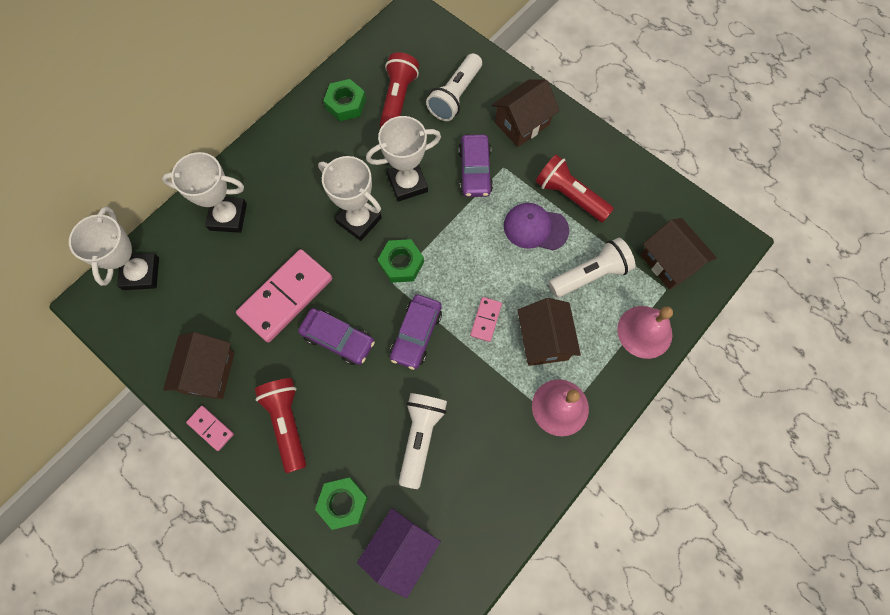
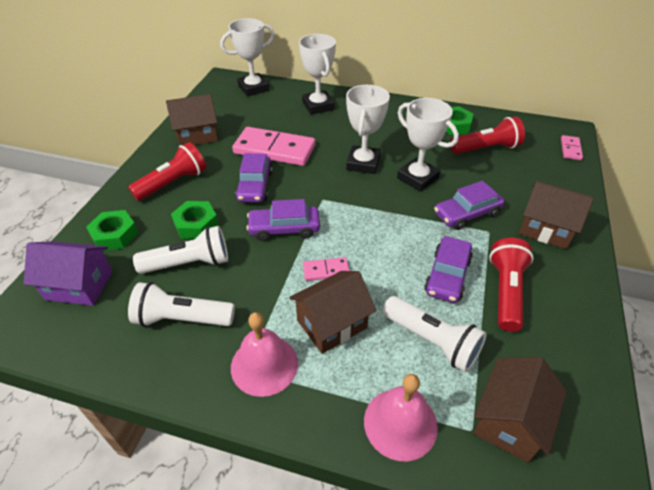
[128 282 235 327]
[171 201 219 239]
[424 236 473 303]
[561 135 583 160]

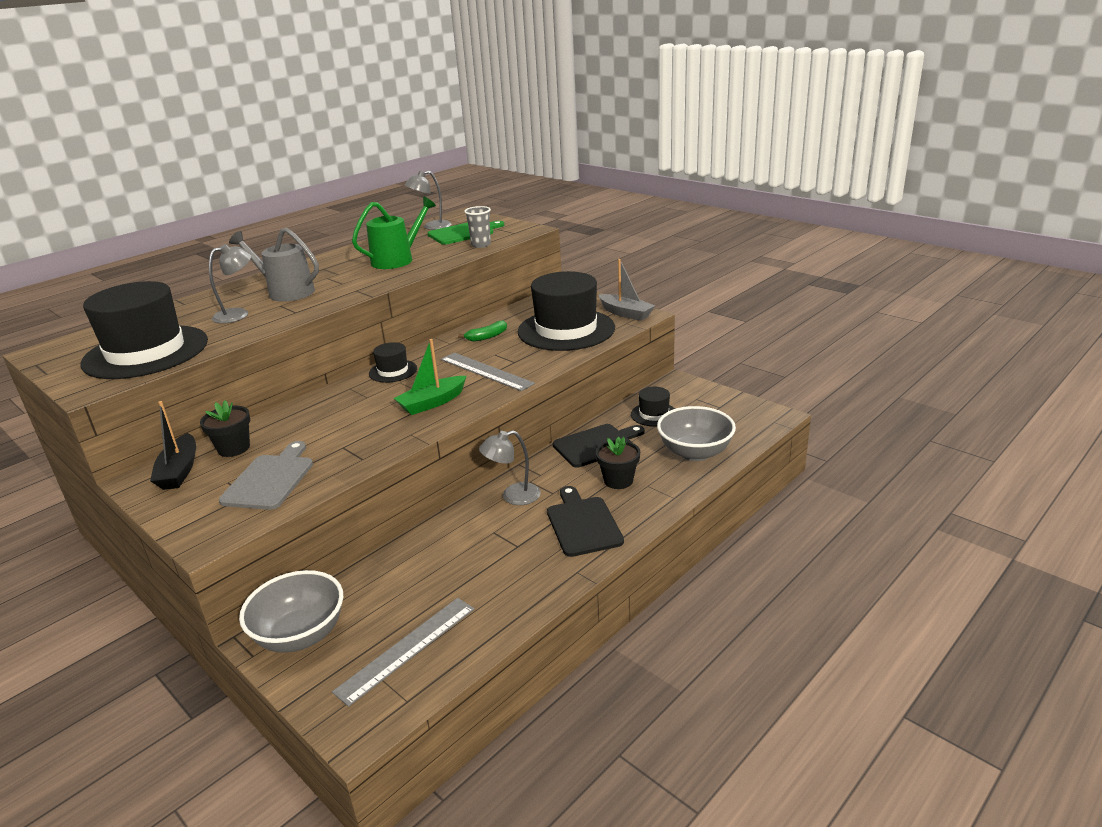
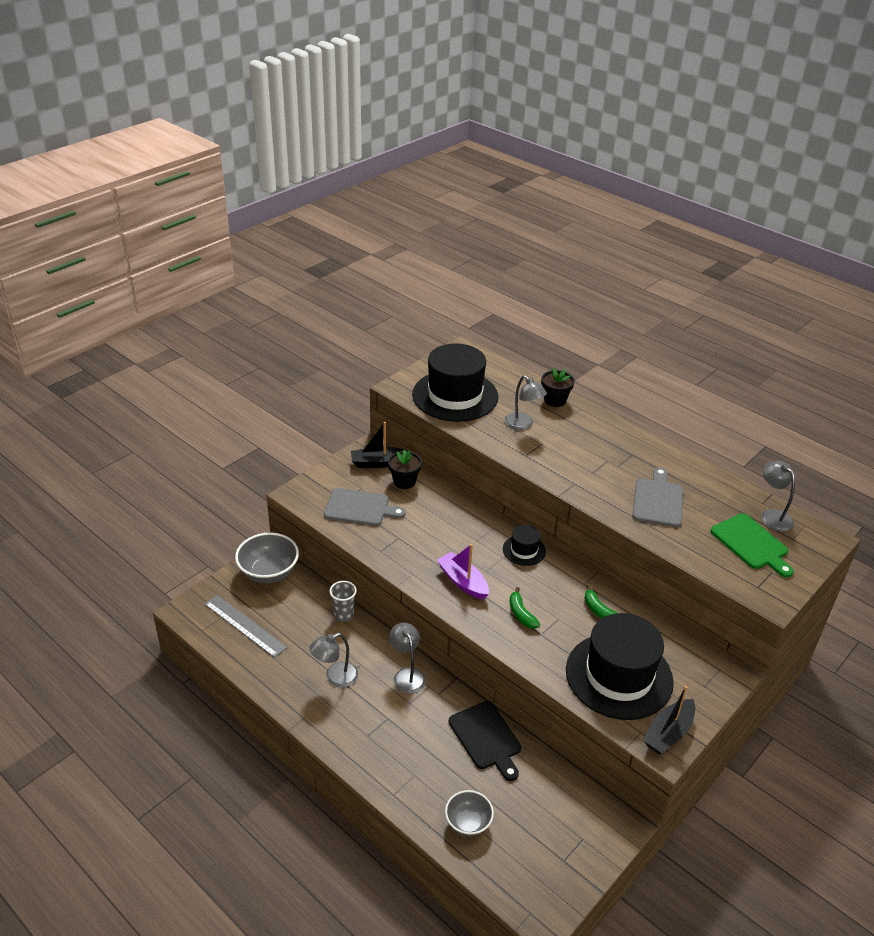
[310 633 358 688]
[330 581 357 622]
[437 544 489 600]
[445 790 494 836]
[510 587 540 629]
[541 368 575 407]
[633 468 683 527]
[643 686 695 755]
[229 228 319 302] (first image)
[547 486 624 557] (first image)
[631 387 675 427] (first image)

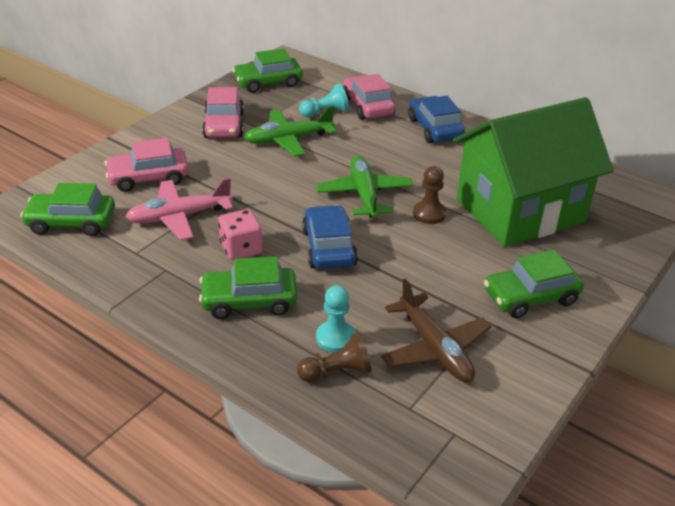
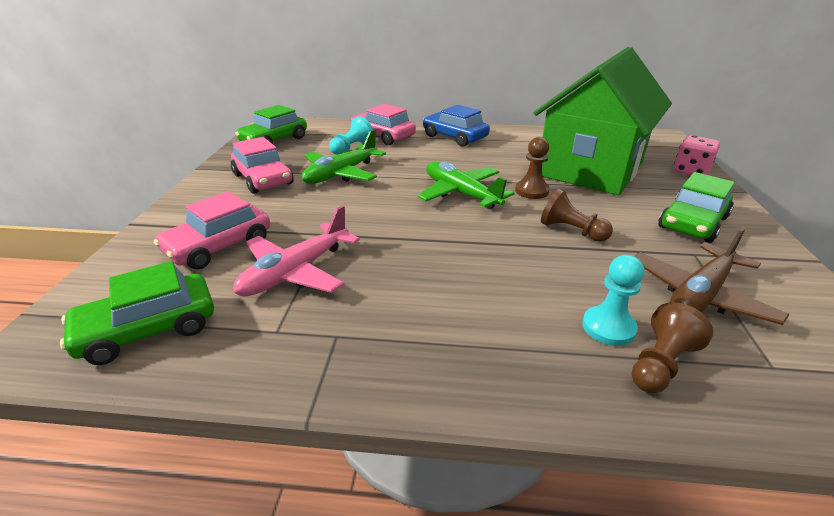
[541 189 613 242]
[634 227 790 325]
[674 135 720 175]
[199 256 297 319] (first image)
[302 205 358 269] (first image)

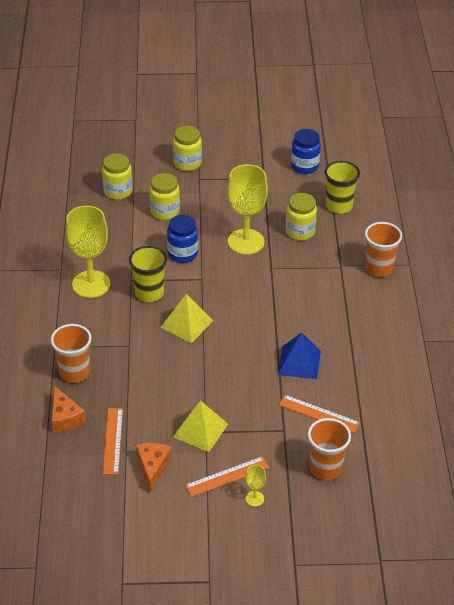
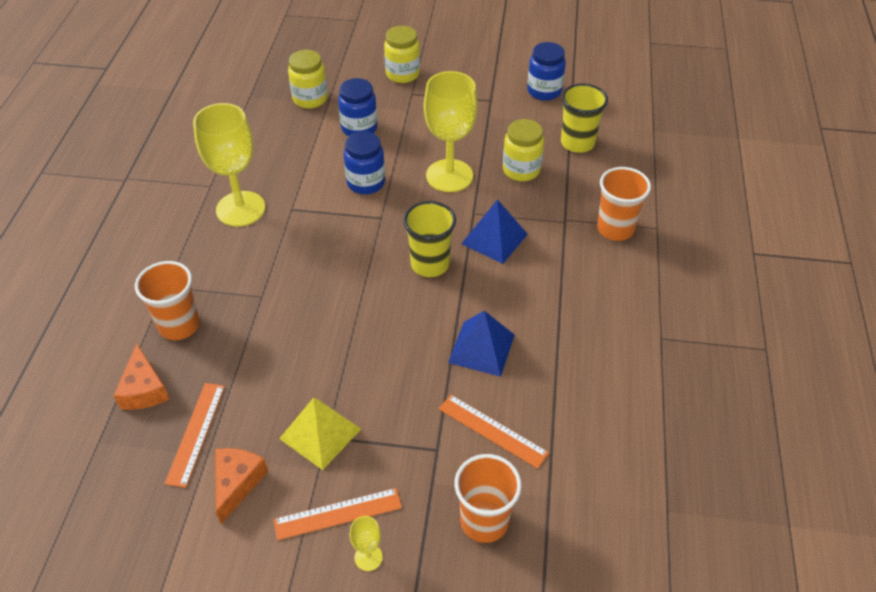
[338 78 377 136]
[403 201 456 277]
[461 199 528 264]
[160 294 213 343] (first image)

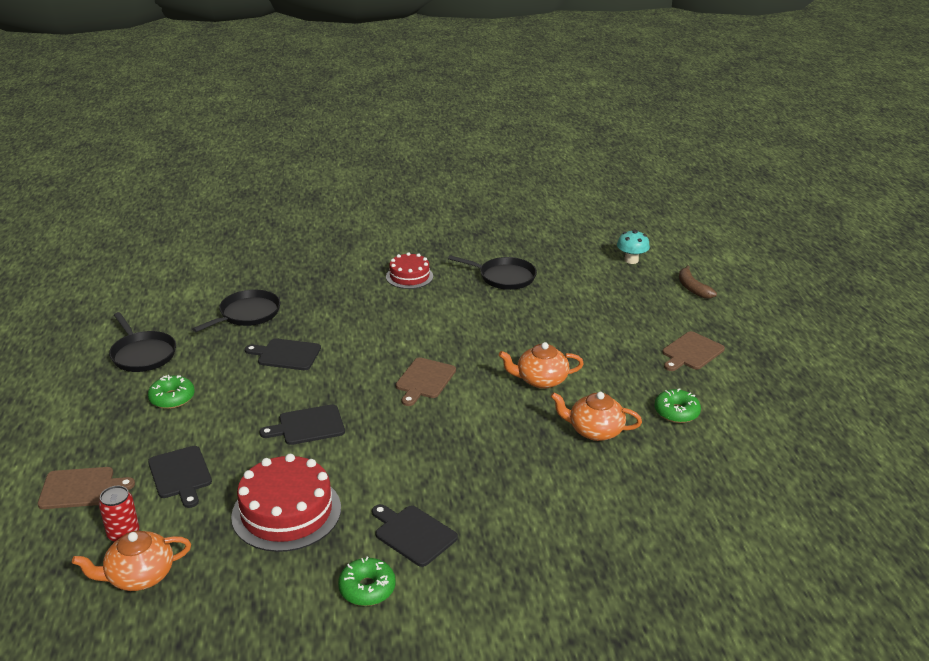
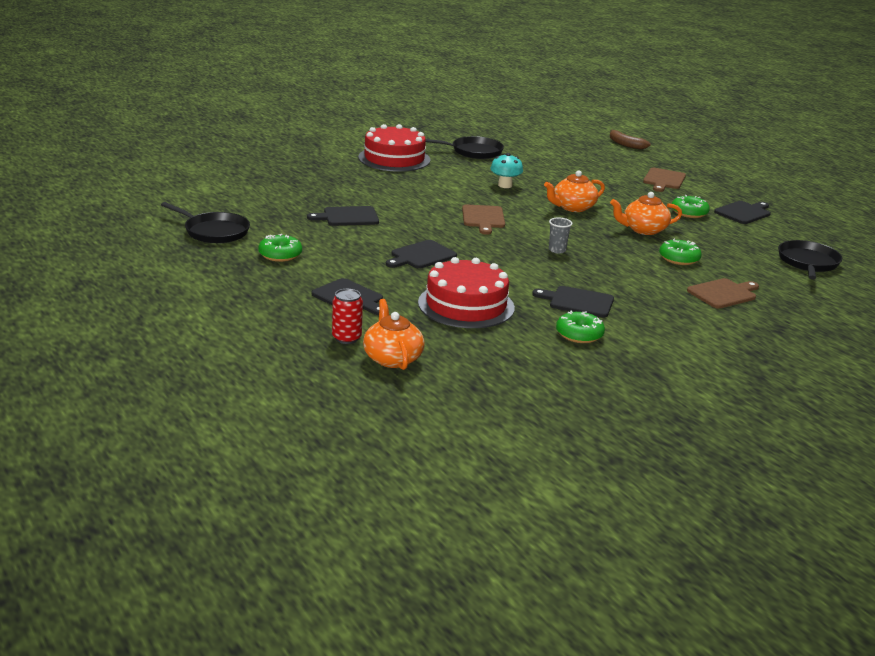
[358 124 431 172]
[363 299 425 370]
[490 153 523 188]
[549 217 572 254]
[659 239 702 265]
[687 278 759 309]
[714 201 771 224]
[778 240 842 280]

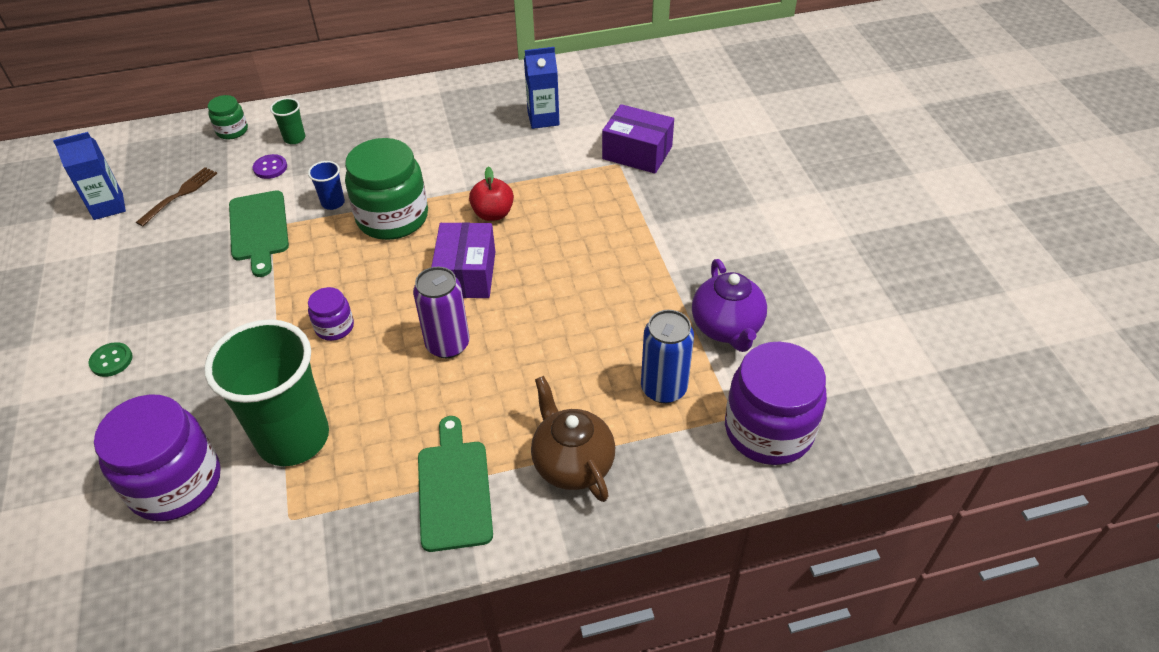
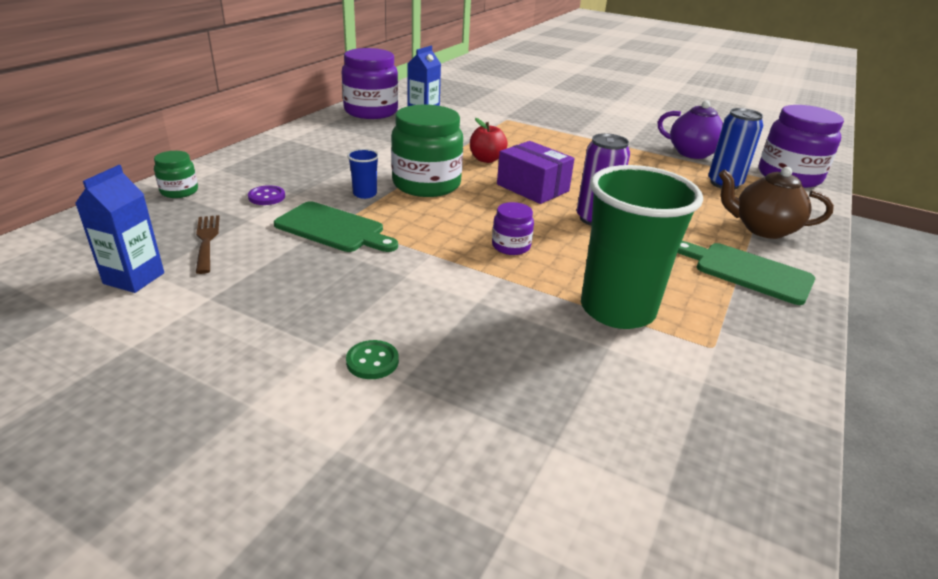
[342 48 398 119]
[270 98 305 144] (first image)
[602 104 674 174] (first image)

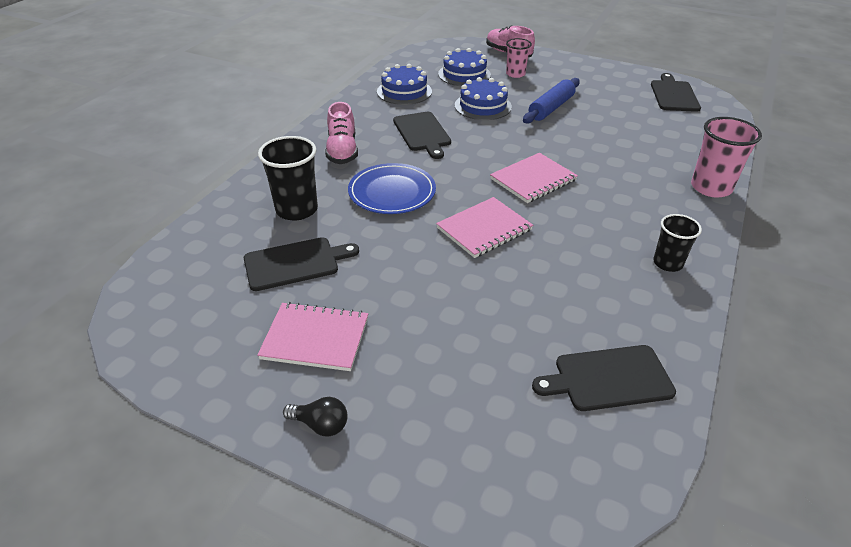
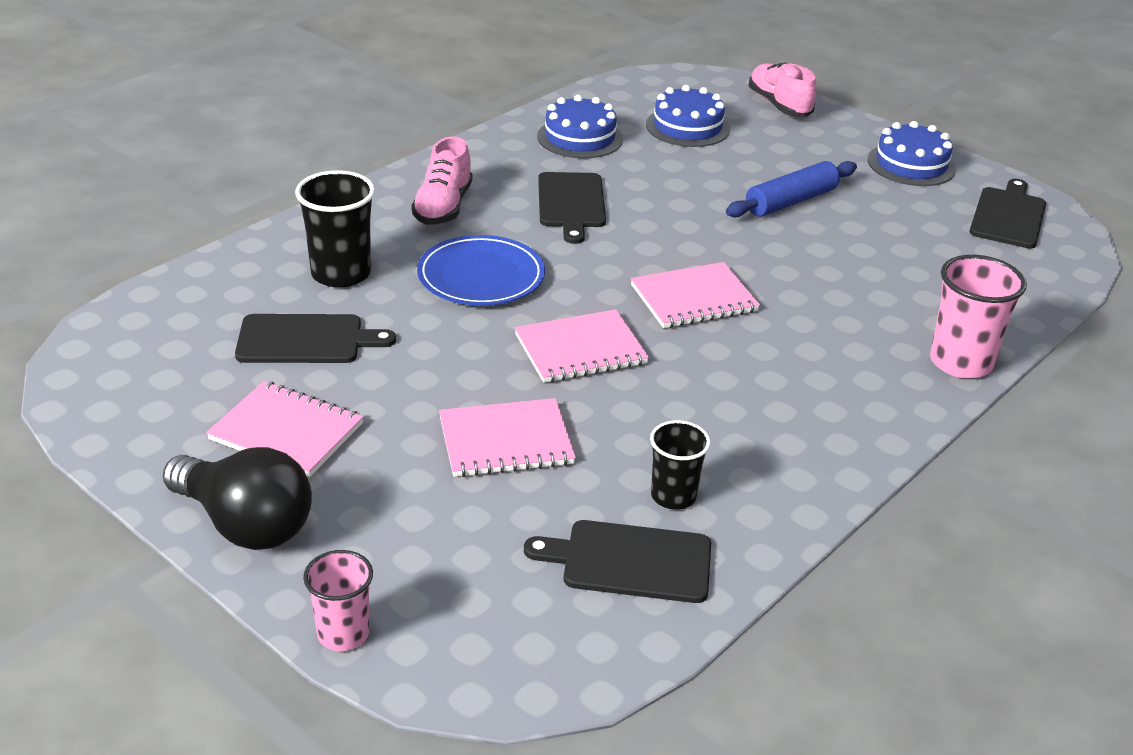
[163 447 312 550]
[303 550 373 651]
[439 398 576 477]
[650 420 711 510]
[868 121 956 186]

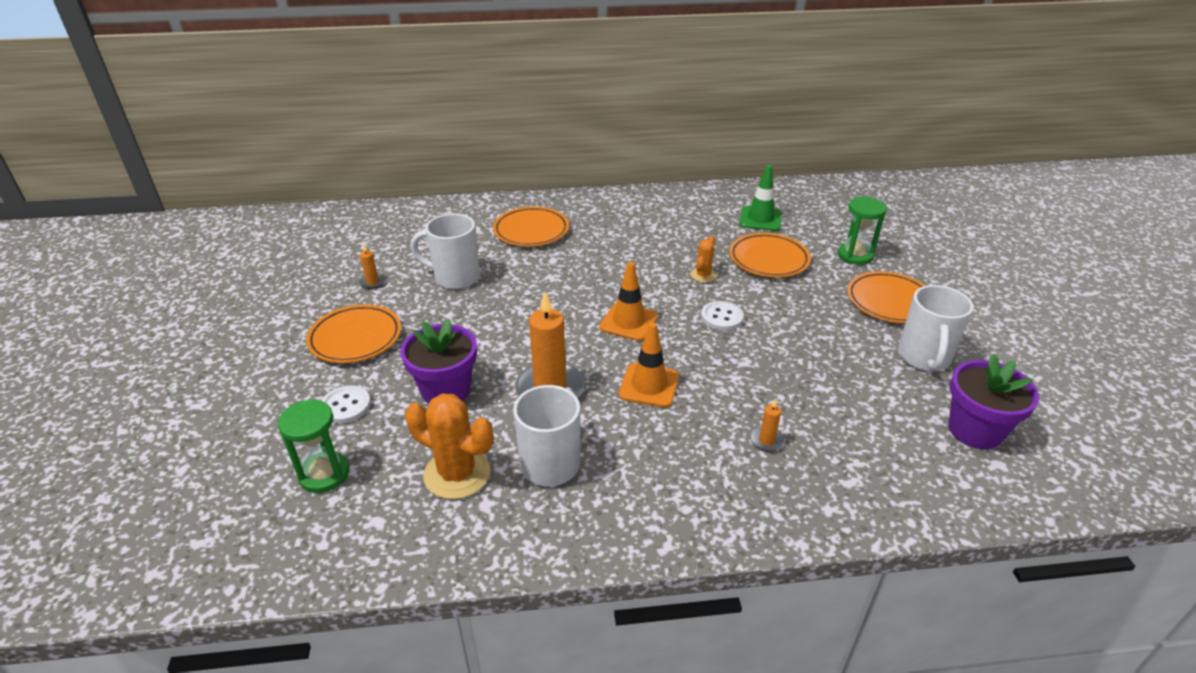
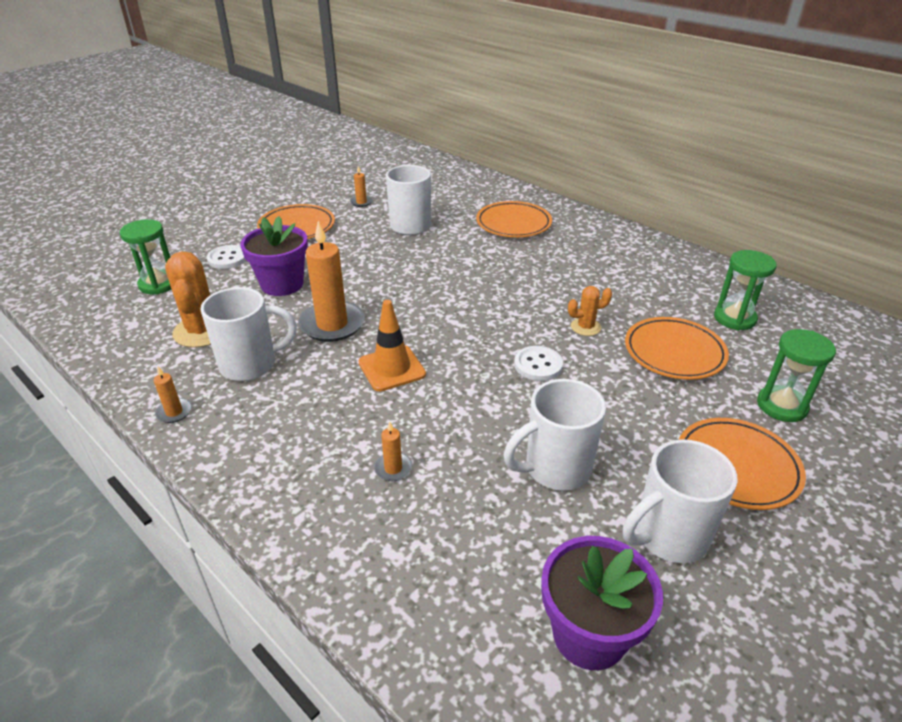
[154 366 192 423]
[504 379 606 490]
[714 250 777 330]
[599 262 658 341] (first image)

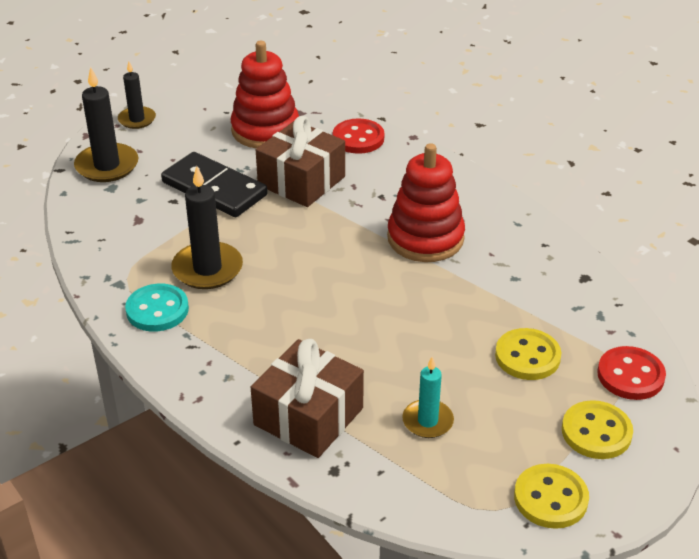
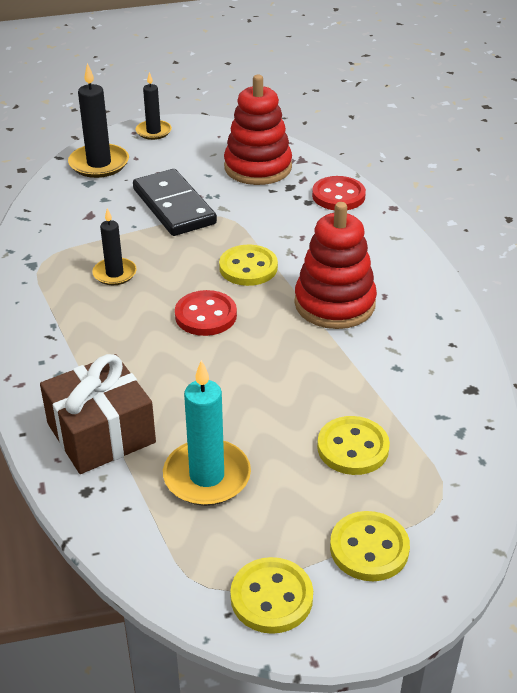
[92 208 137 285]
[163 360 251 506]
[175 290 237 336]
[219 245 278 286]
[125 284 189 332] (first image)
[256 116 345 207] (first image)

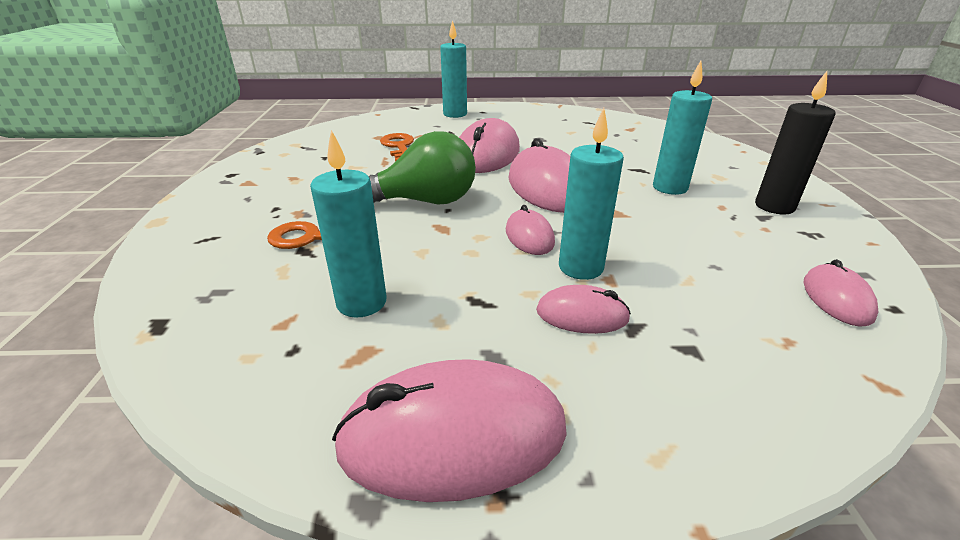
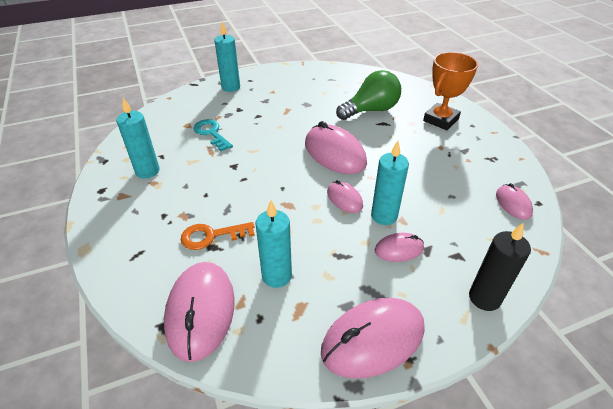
[116 98 160 179]
[164 262 235 362]
[193 119 233 151]
[336 70 401 120]
[423 52 478 130]
[469 222 531 311]

